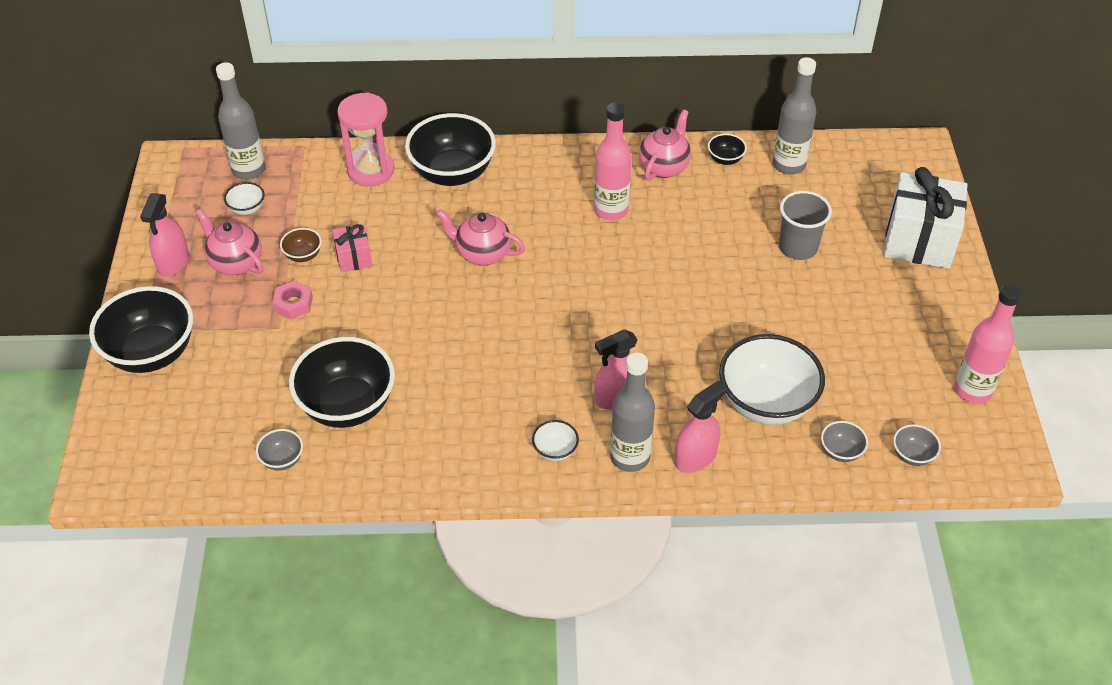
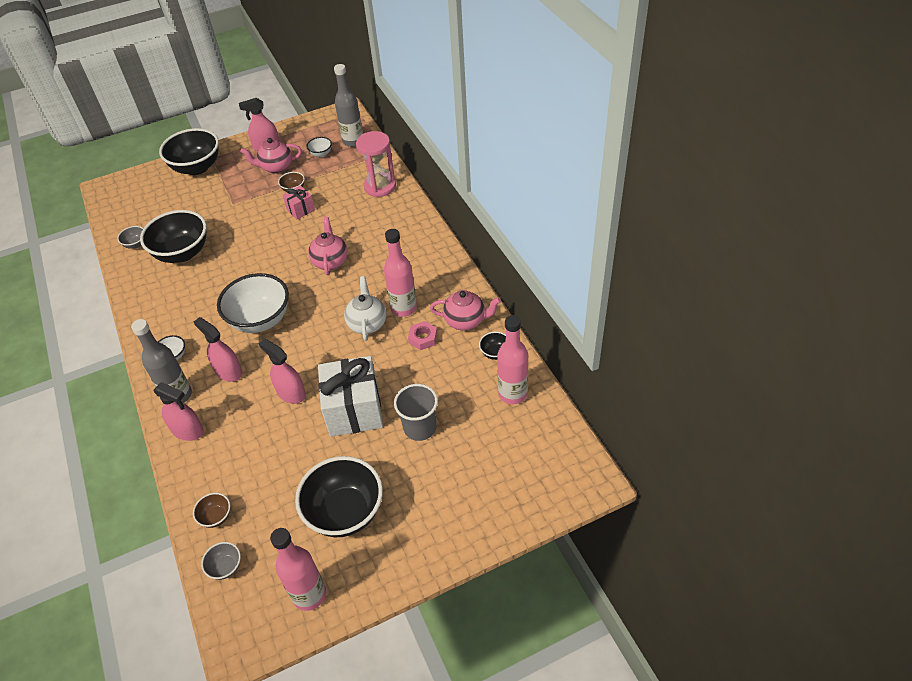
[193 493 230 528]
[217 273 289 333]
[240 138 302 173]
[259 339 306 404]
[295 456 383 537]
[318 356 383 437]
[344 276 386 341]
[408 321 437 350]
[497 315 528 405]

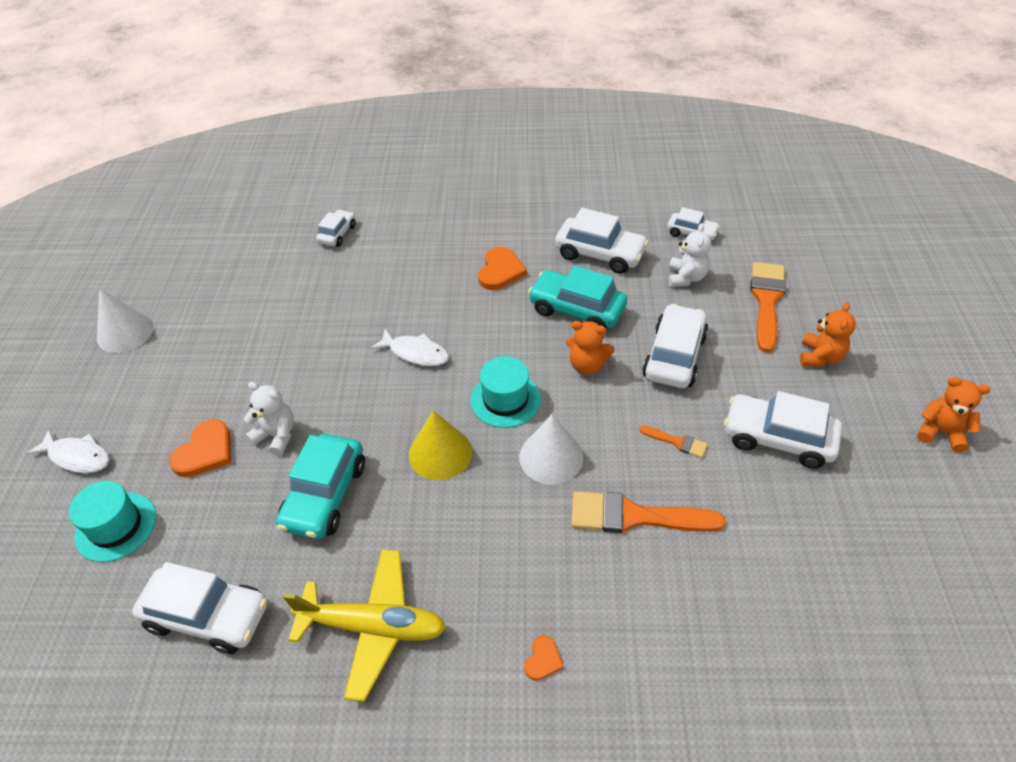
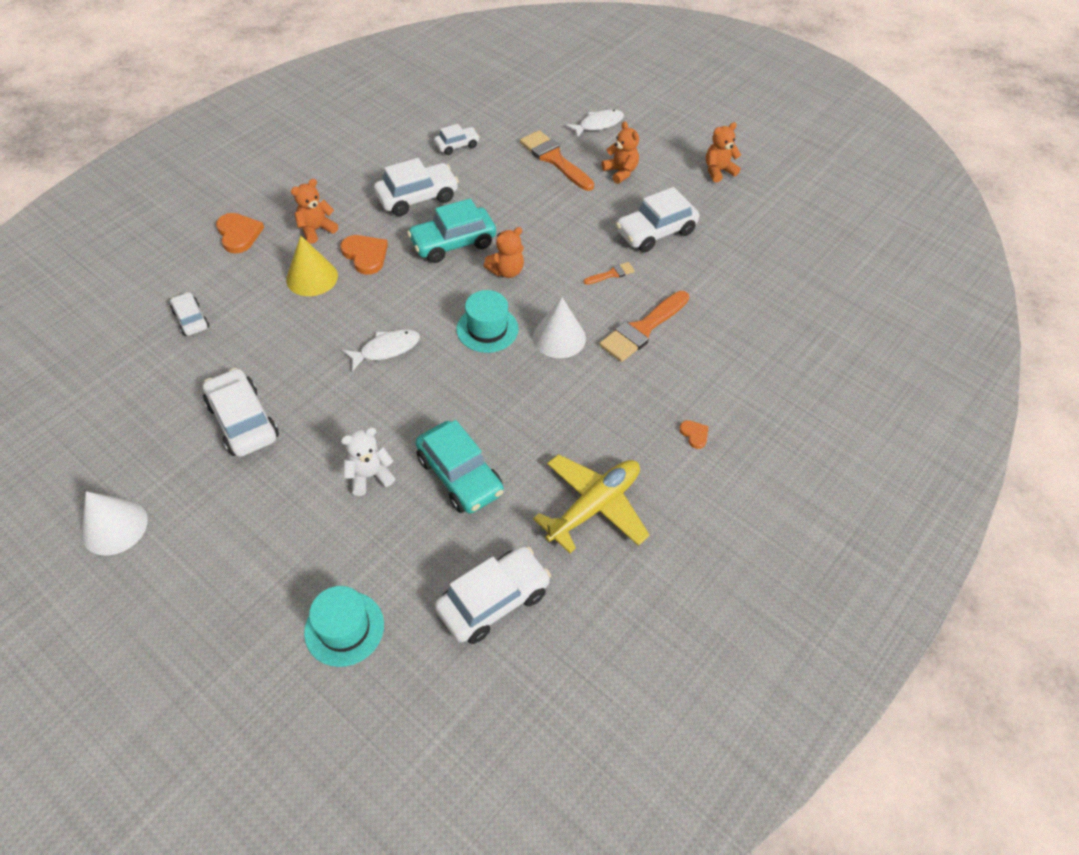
[203 368 279 457]
[216 213 264 253]
[286 236 338 296]
[291 179 338 244]
[566 110 624 138]
[668 223 711 287] (first image)

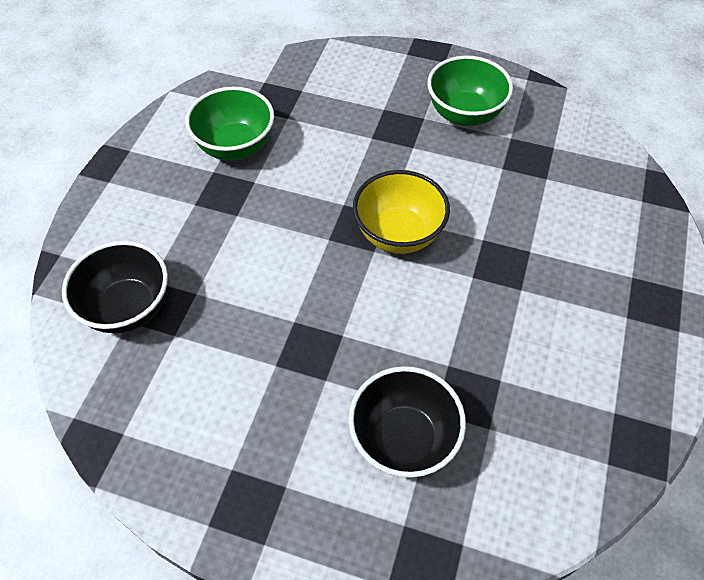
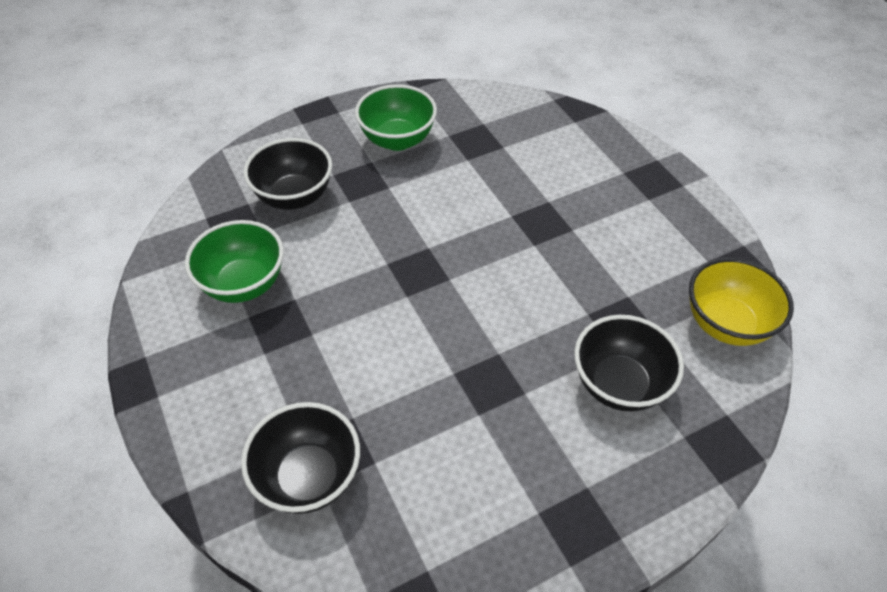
[244 138 332 210]
[689 258 794 346]

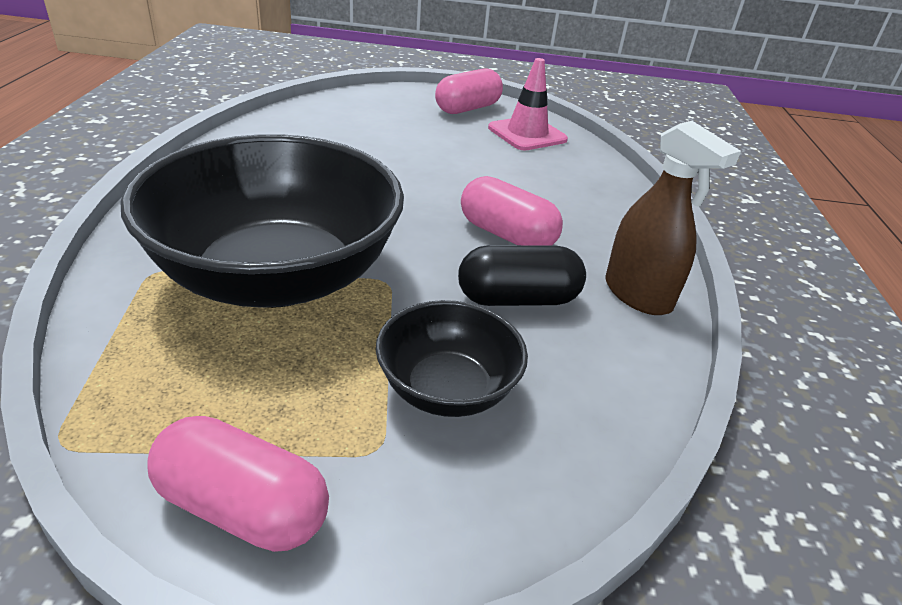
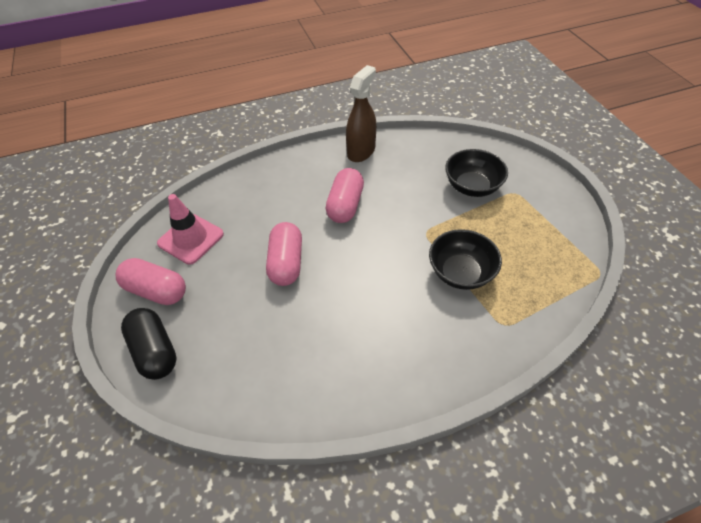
[121 308 177 380]
[266 222 302 286]
[429 229 502 290]

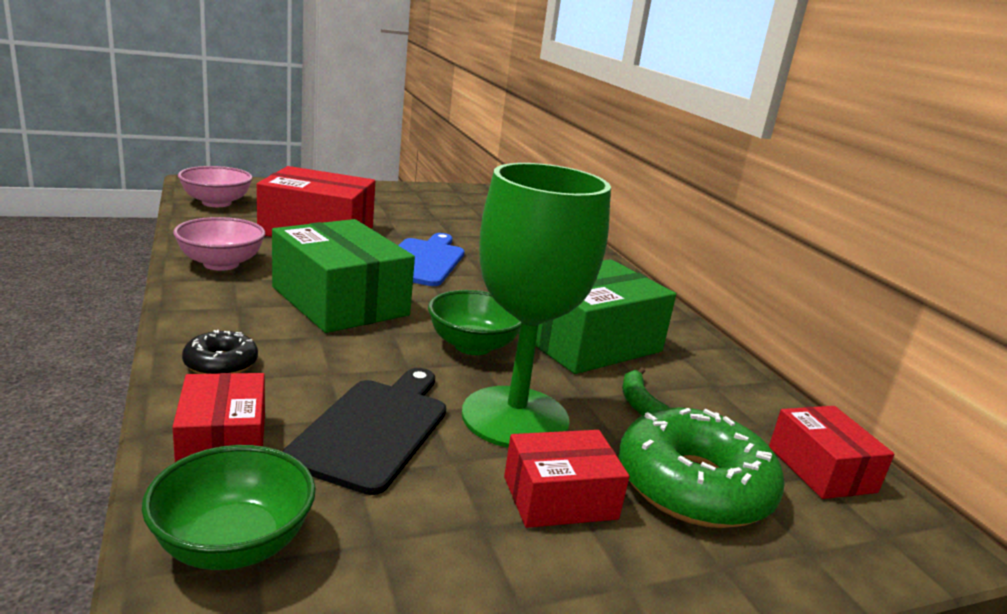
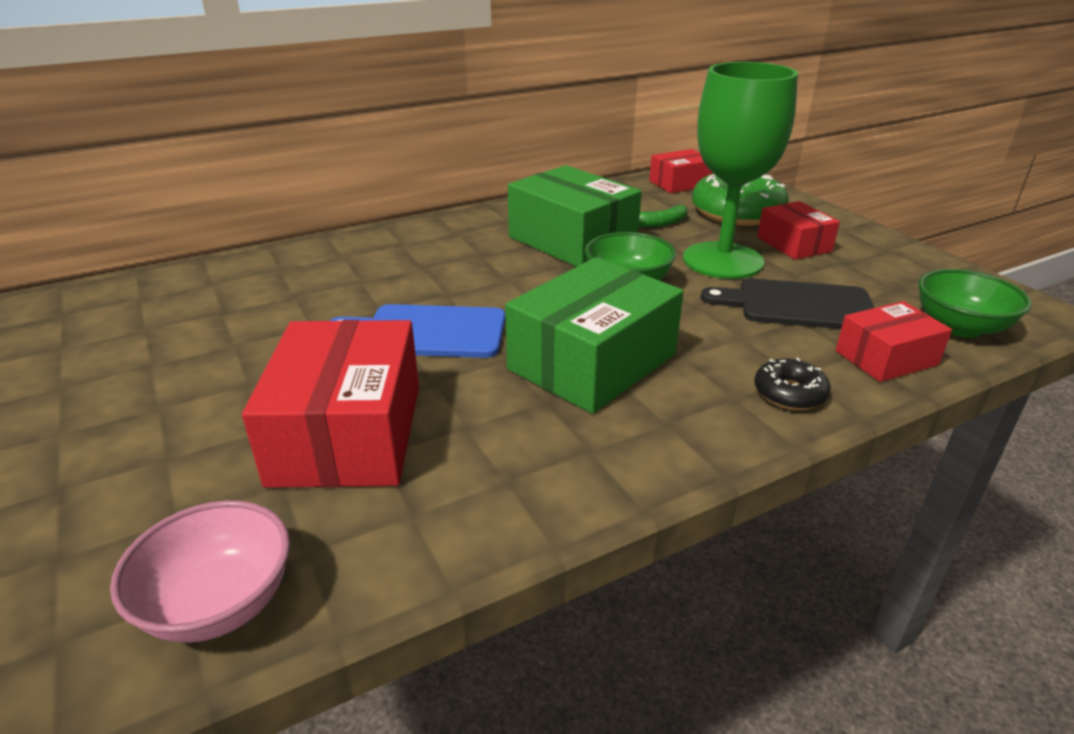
[173 217 265 271] (first image)

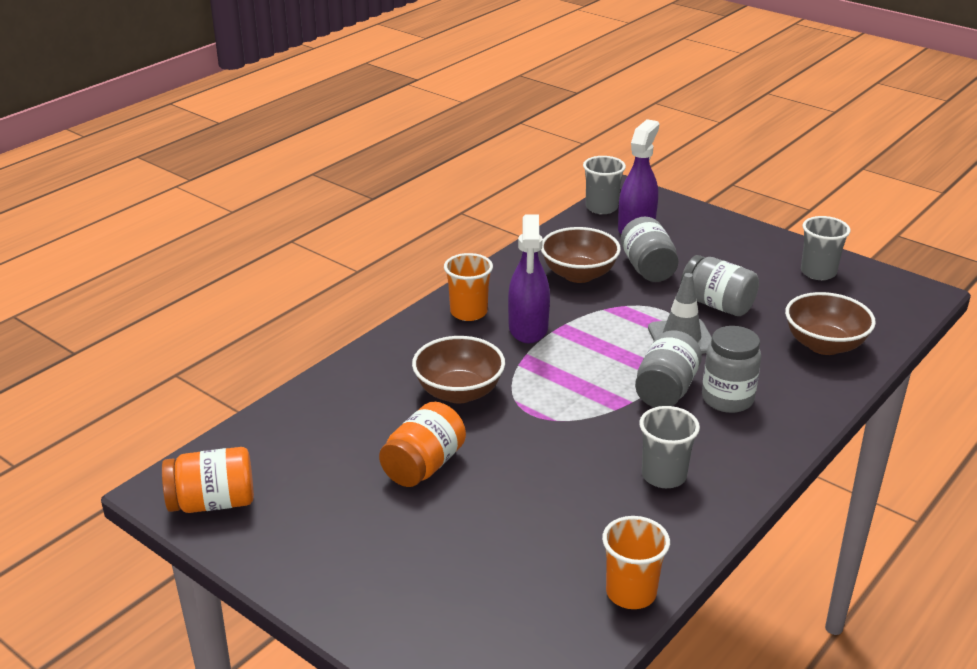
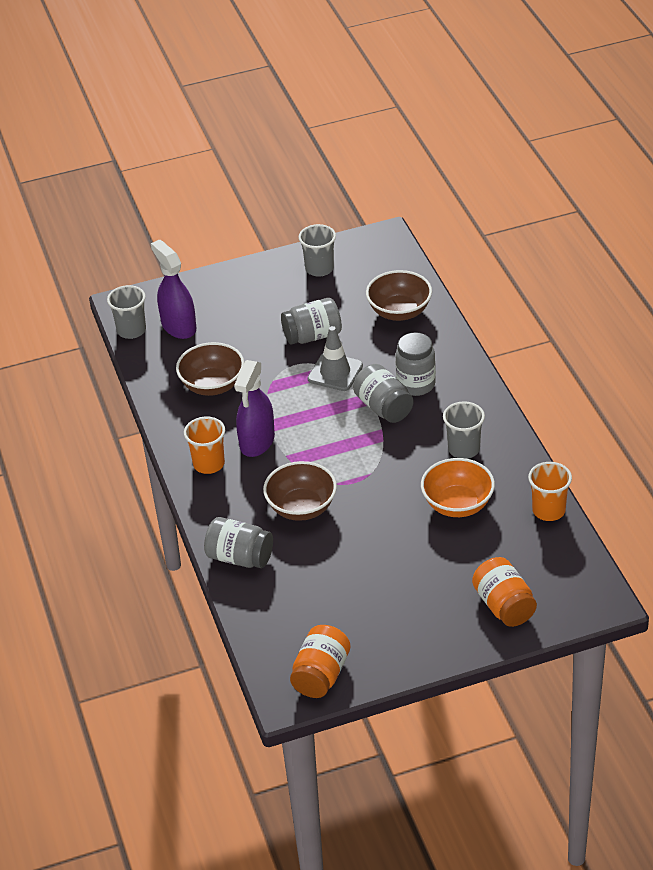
[204 517 273 568]
[234 360 275 457]
[421 458 495 517]
[472 557 537 627]

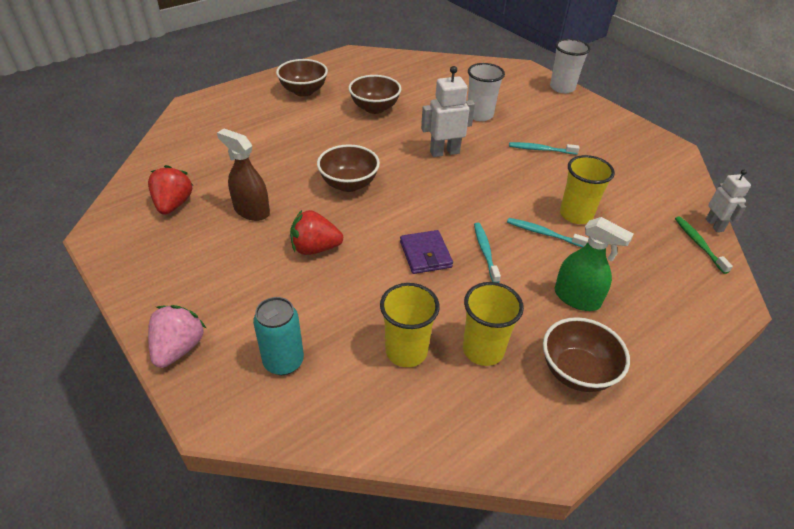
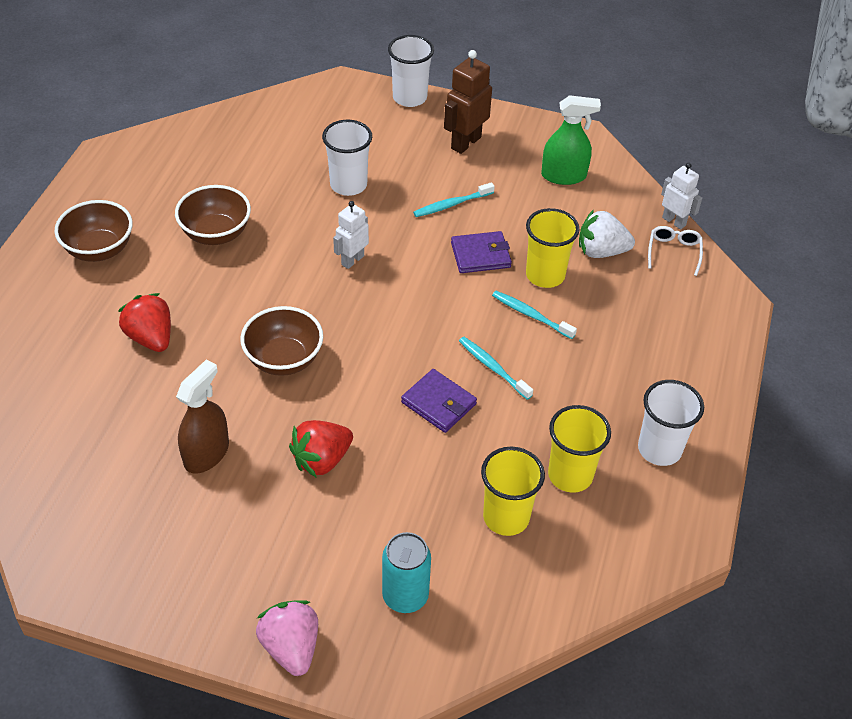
[118 293 171 352]
[176 360 229 474]
[333 201 369 269]
[444 50 492 154]
[451 231 512 273]
[492 291 577 339]
[541 95 601 185]
[579 209 635 258]
[638 380 704 466]
[648 226 703 276]

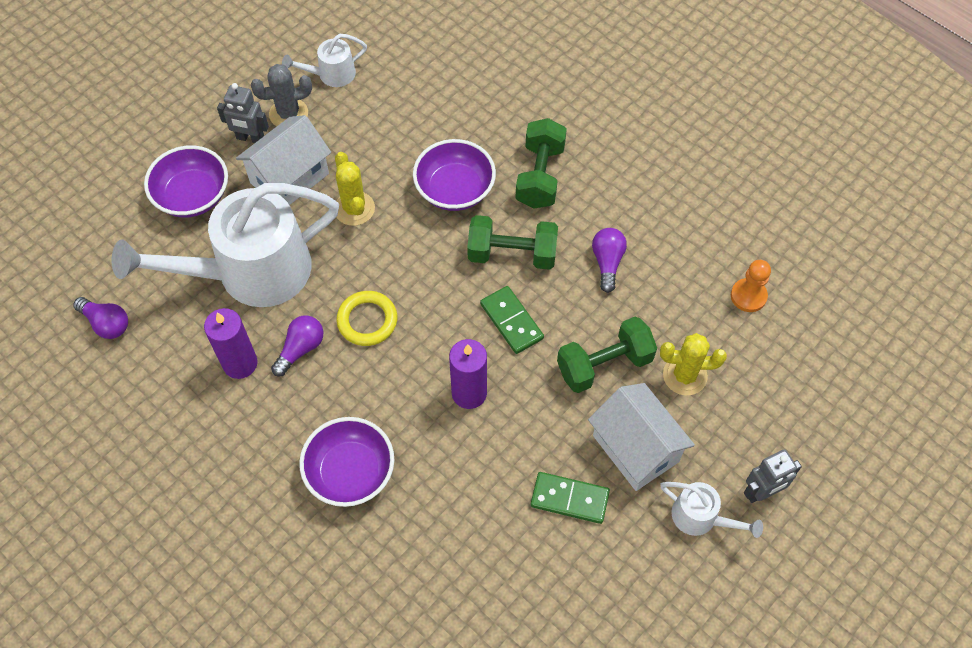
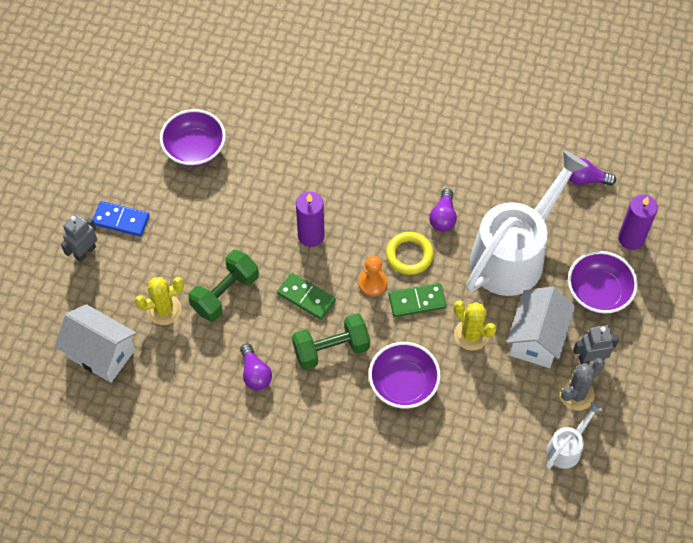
[54 304 136 383]
[93 201 150 237]
[160 109 226 167]
[359 256 387 296]
[388 283 447 317]
[618 194 658 250]
[516 118 567 209] (first image)

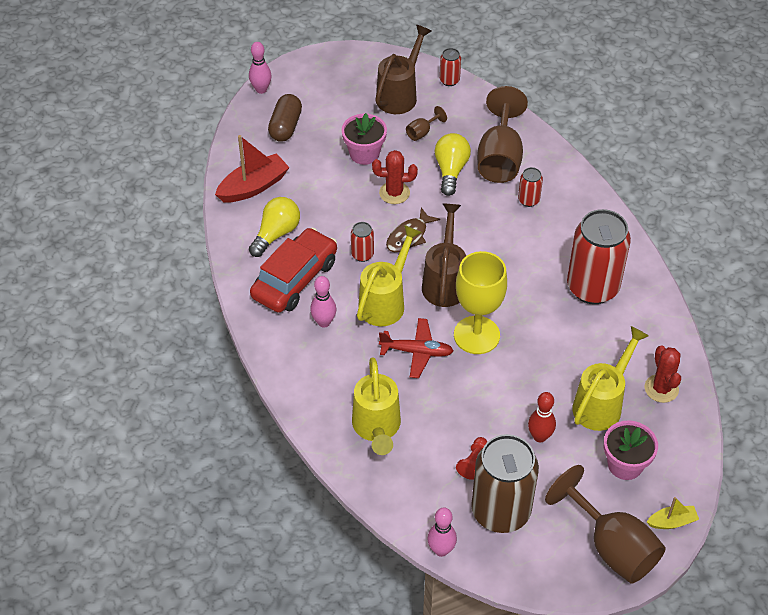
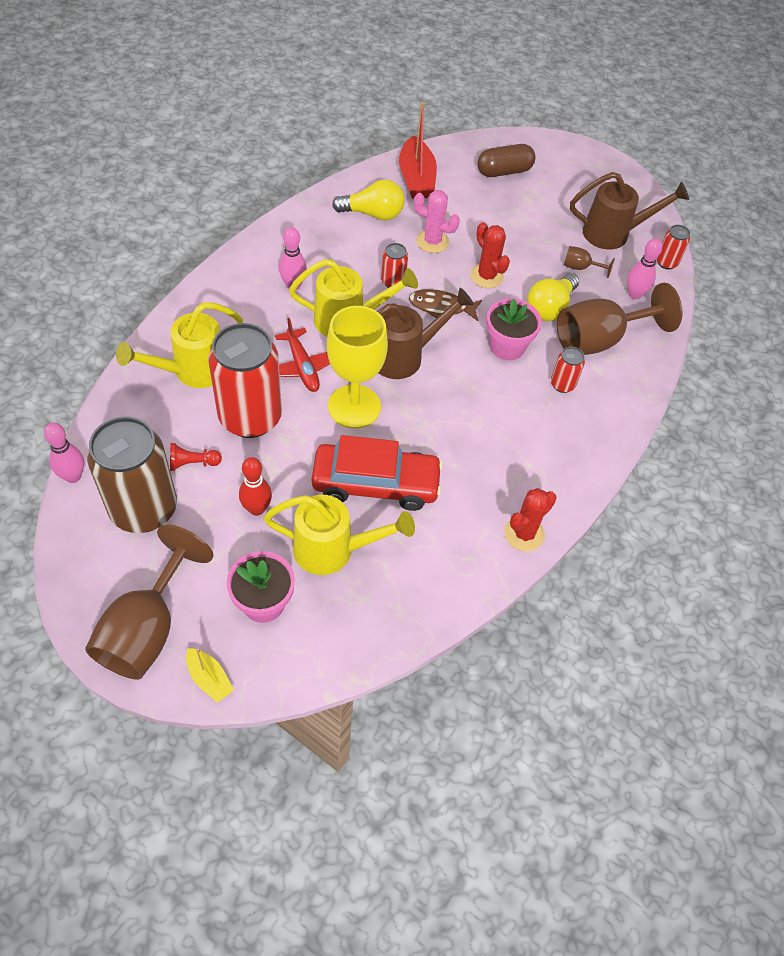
[209 323 282 438]
[312 435 443 511]
[399 102 437 198]
[414 190 460 253]
[486 299 542 360]
[504 488 557 551]
[527 273 579 321]
[627 238 662 300]

